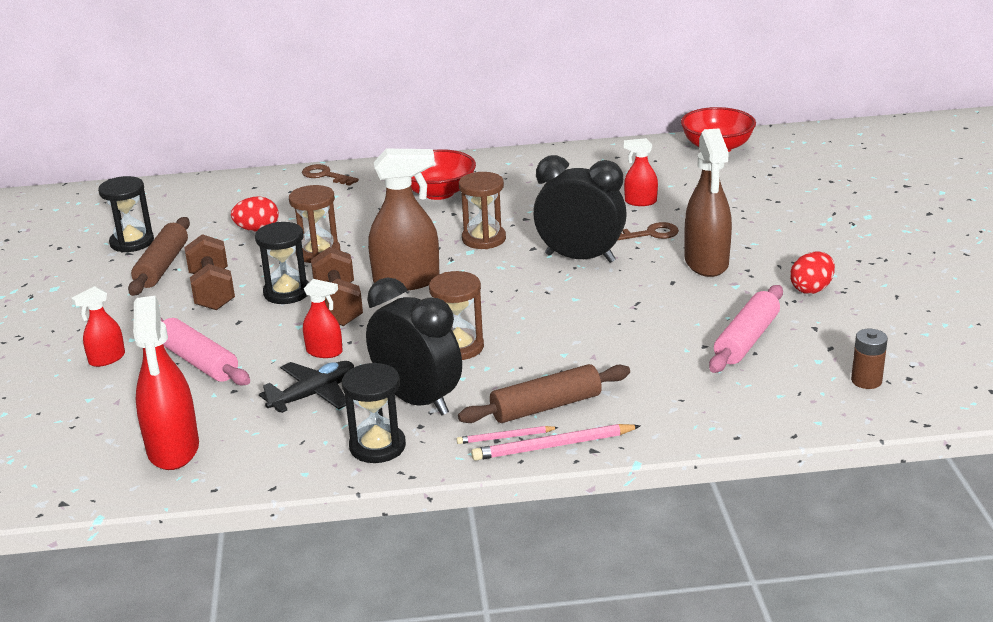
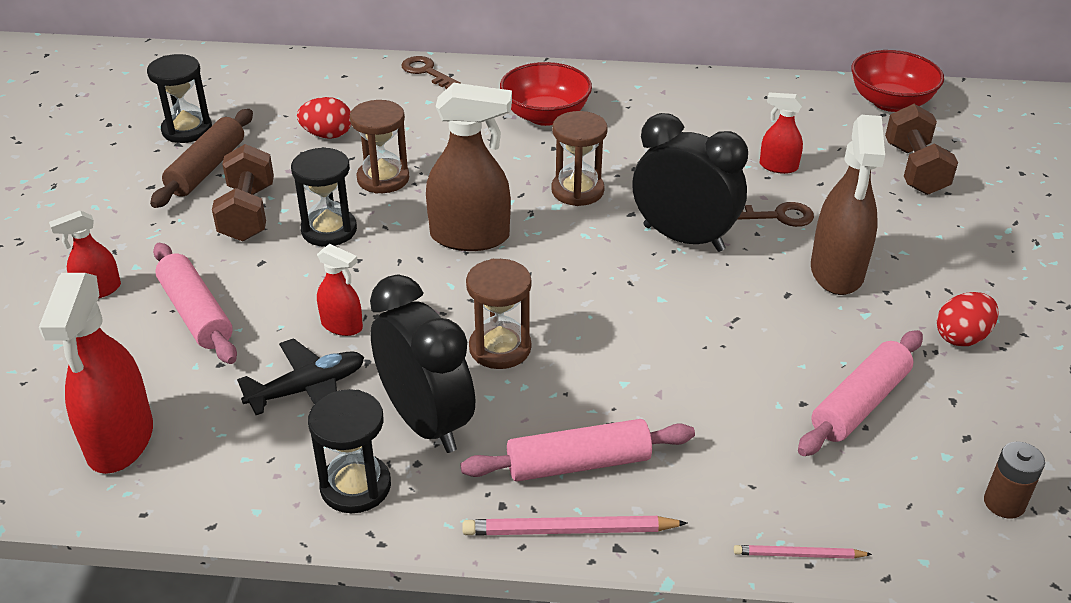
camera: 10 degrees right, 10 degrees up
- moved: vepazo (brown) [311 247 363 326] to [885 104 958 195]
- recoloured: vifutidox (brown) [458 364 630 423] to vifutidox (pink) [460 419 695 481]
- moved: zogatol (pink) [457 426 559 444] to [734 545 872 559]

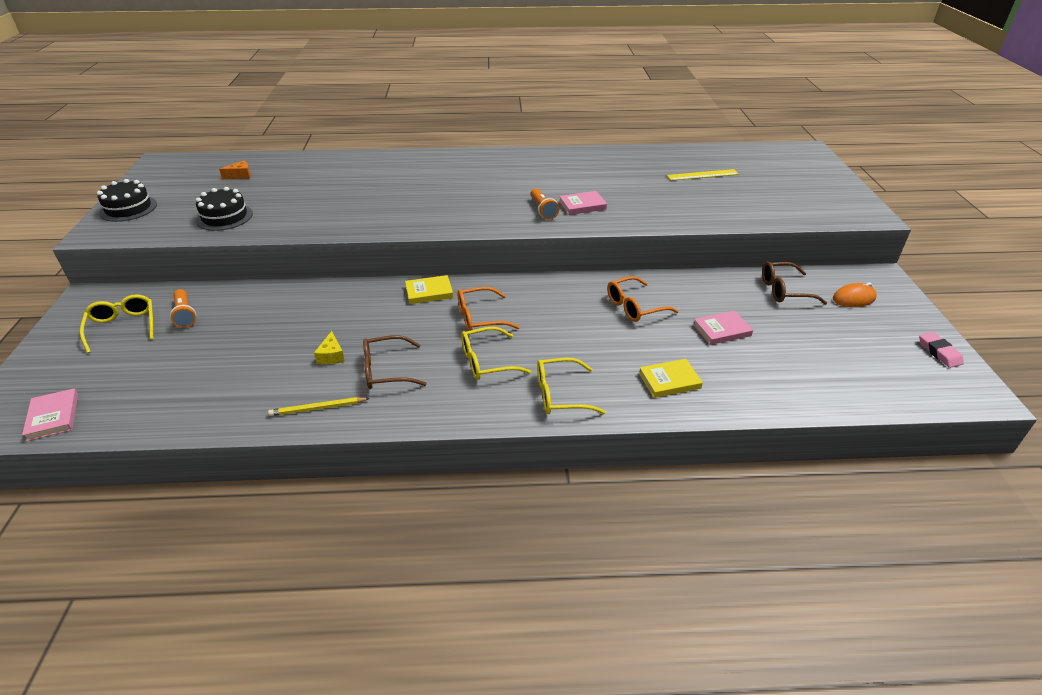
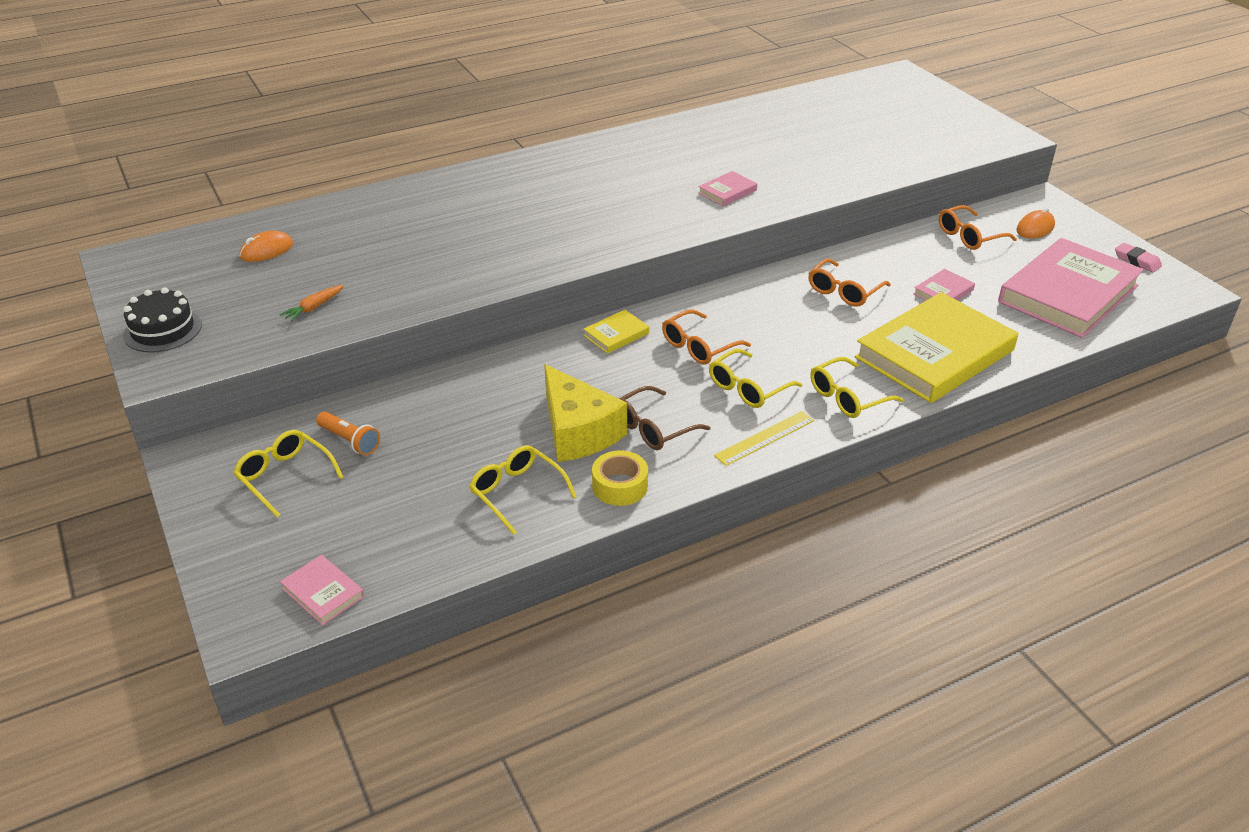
camera: 25 degrees left, 0 degrees up
- replaced: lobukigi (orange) [219 161 251 179] to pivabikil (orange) [239 231 293 262]
- moved: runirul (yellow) [667 169 739 181] to [714 411 814 466]
- replaced: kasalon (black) [196 187 253 231] to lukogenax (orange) [279 285 344 322]
- removed: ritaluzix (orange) [530 188 559 220]
- recoloured: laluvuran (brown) [762 261 827 305] to laluvuran (orange) [939 205 1017 250]
- resized: lobukigi (yellow) [314 331 345 364] = [544 364 627 462] x2.40
- resized: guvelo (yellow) [639 359 703 398] = [855 292 1018 403] x2.42
- replaced: zogatol (yellow) [268 397 370 416] to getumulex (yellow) [592 450 648 506]
- added: guvelo (pink) [998 238 1144 338]
- added: laluvuran (yellow) [469 445 577 535]

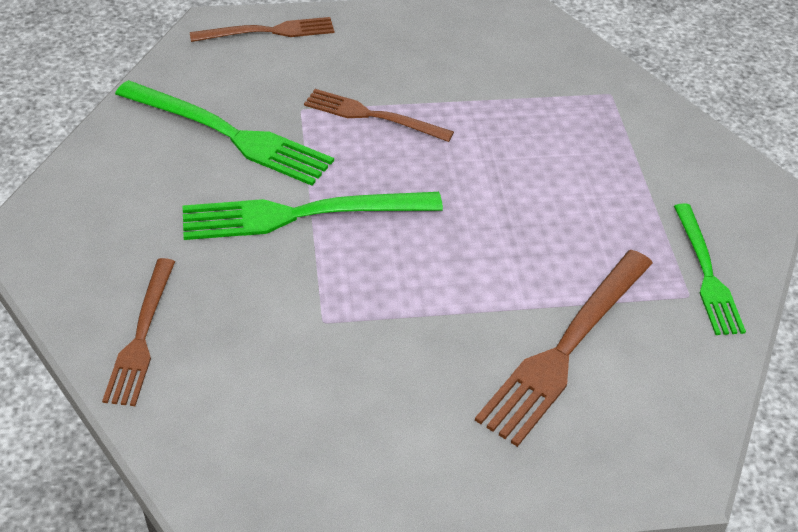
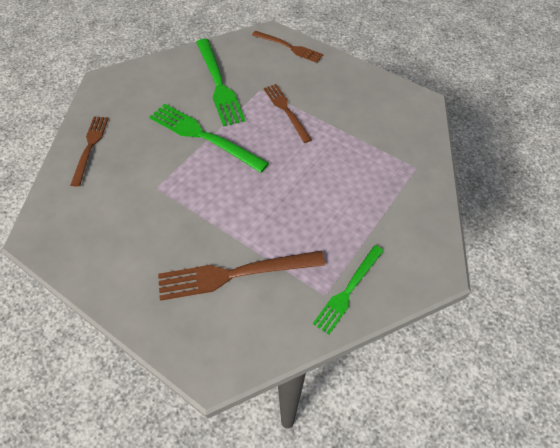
camera: 45 degrees right, 10 degrees up
- turned: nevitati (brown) [102 258 175 406] = [71 117 109 187] 135 degrees clockwise

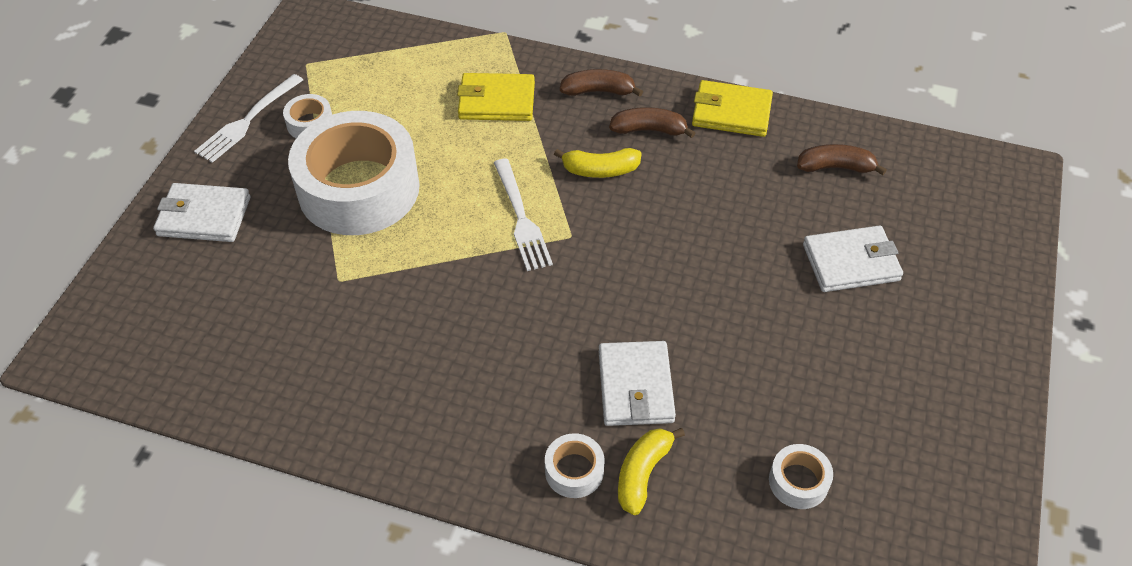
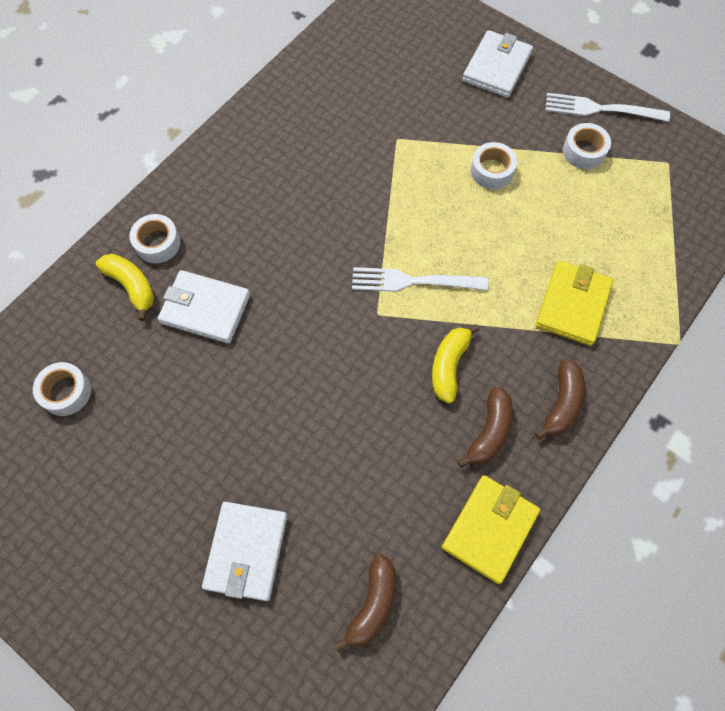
camera: 110 degrees right, 15 degrees up
- turned: nevitati (white) [194 74 303 163] = [545 93 670 122] 45 degrees counterclockwise
- resized: getumulex (white) [288 111 420 235] = [470 142 517 189] x0.40

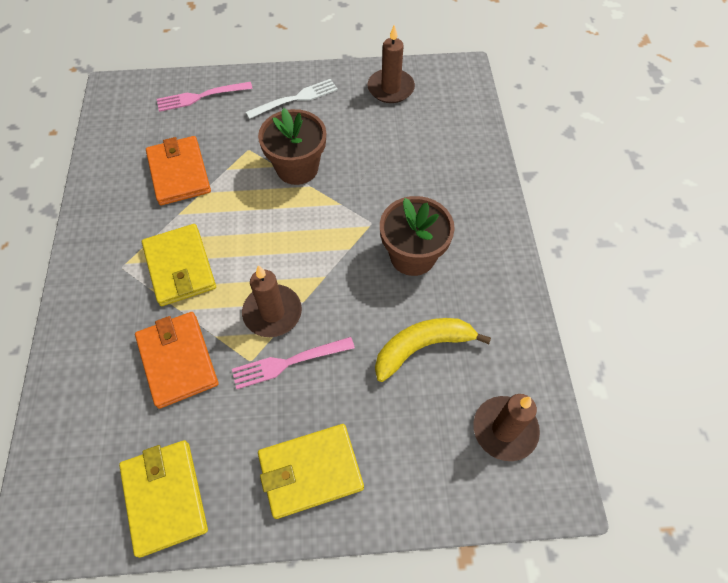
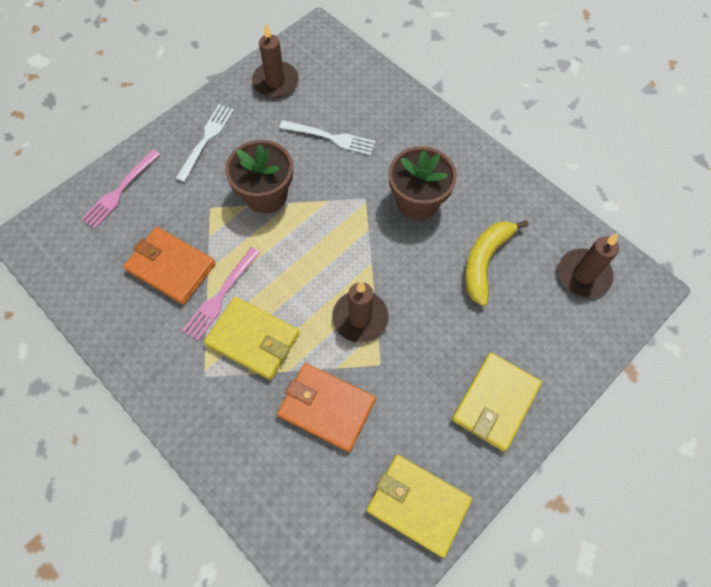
camera: 40 degrees left, 5 degrees up
- moved: nevitati (pink) [232 337 355 389] to [182 247 260 341]
- added: nevitati (white) [279 120 376 156]

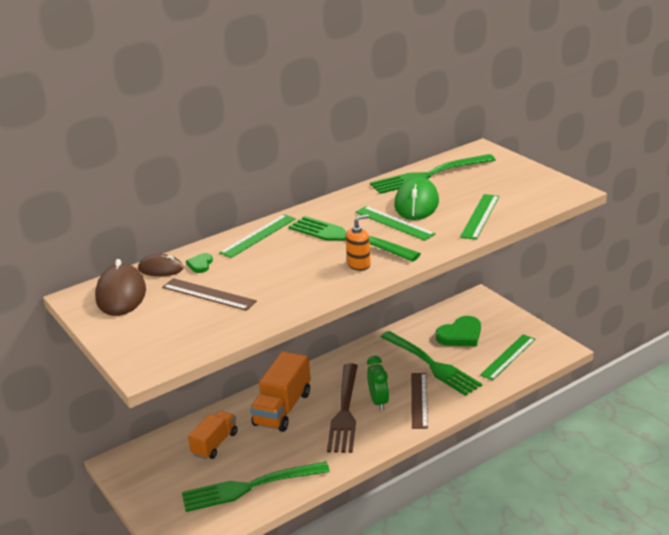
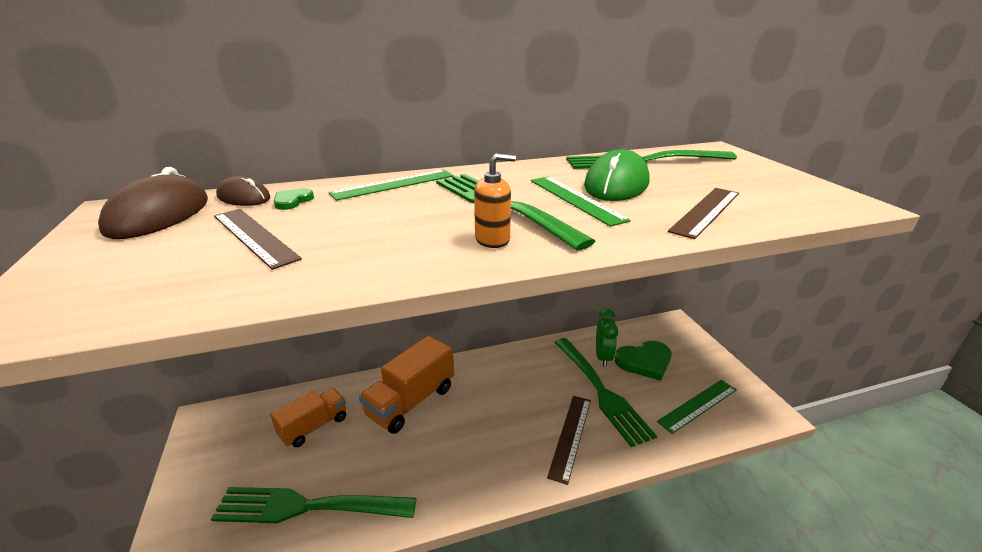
camera: 15 degrees right, 0 degrees up
- recoloured: runirul (green) [460 194 499 240] to runirul (brown) [668 188 739 239]
- moved: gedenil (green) [367 356 389 411] to [596 308 618 367]
- removed: nevitati (brown) [327 363 358 453]

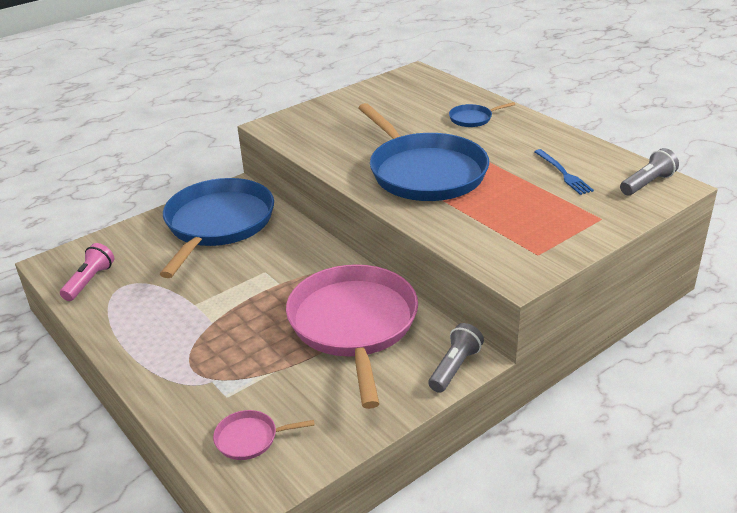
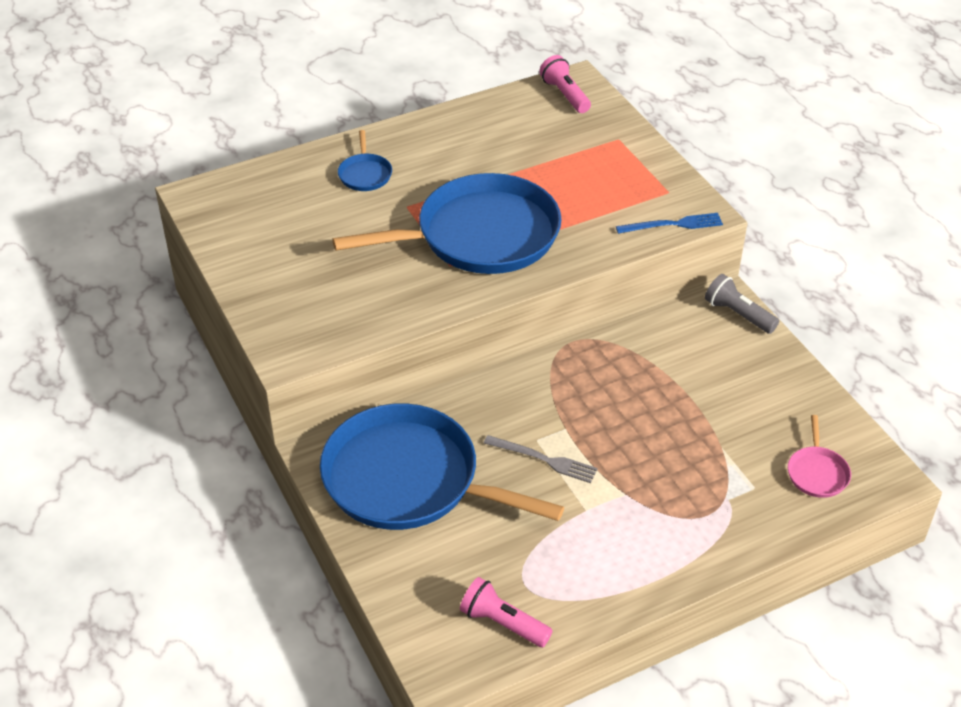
camera: 80 degrees left, 10 degrees up
- recoloured: ritaluzix (grey) [620 148 679 195] to ritaluzix (pink) [539 55 591 113]
- moved: nevitati (blue) [534 149 594 195] to [616 213 723 234]
- removed: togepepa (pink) [286 264 418 409]
- added: nevitati (grey) [484 435 598 483]

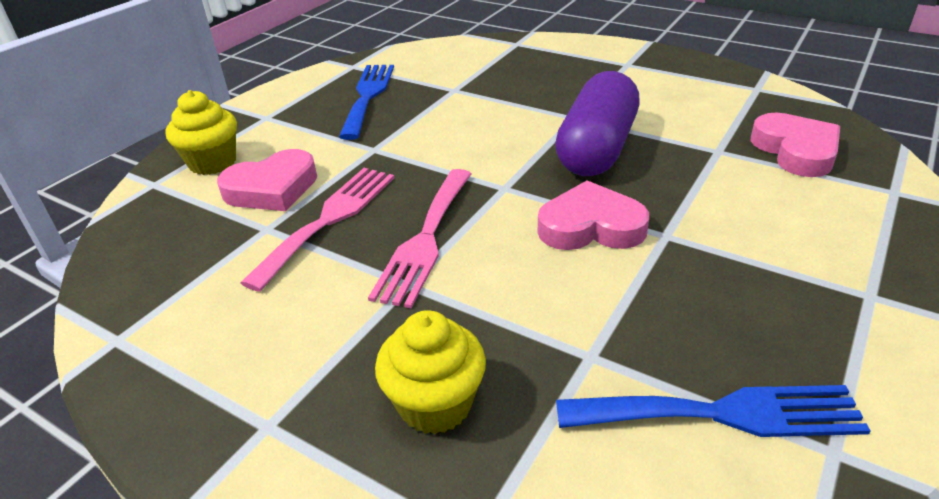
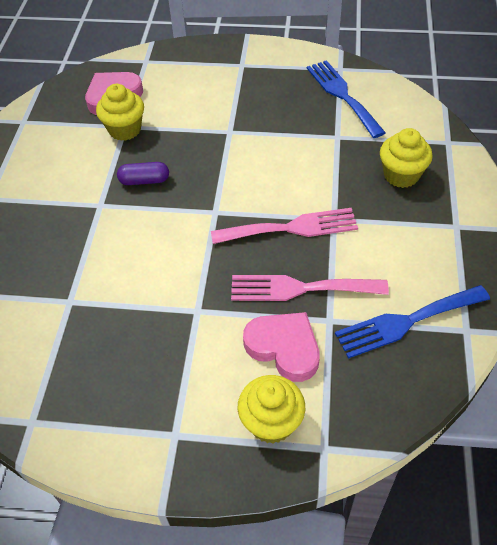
camera: 115 degrees left, 15 degrees up
- moved: nevitati (blue) [339 65 394 140] to [335 285 490 359]
- resized: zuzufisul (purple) [555 71 640 176] = [117 162 169 185] x0.47
- removed: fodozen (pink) [538 180 649 250]
- added: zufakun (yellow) [96 84 144 141]

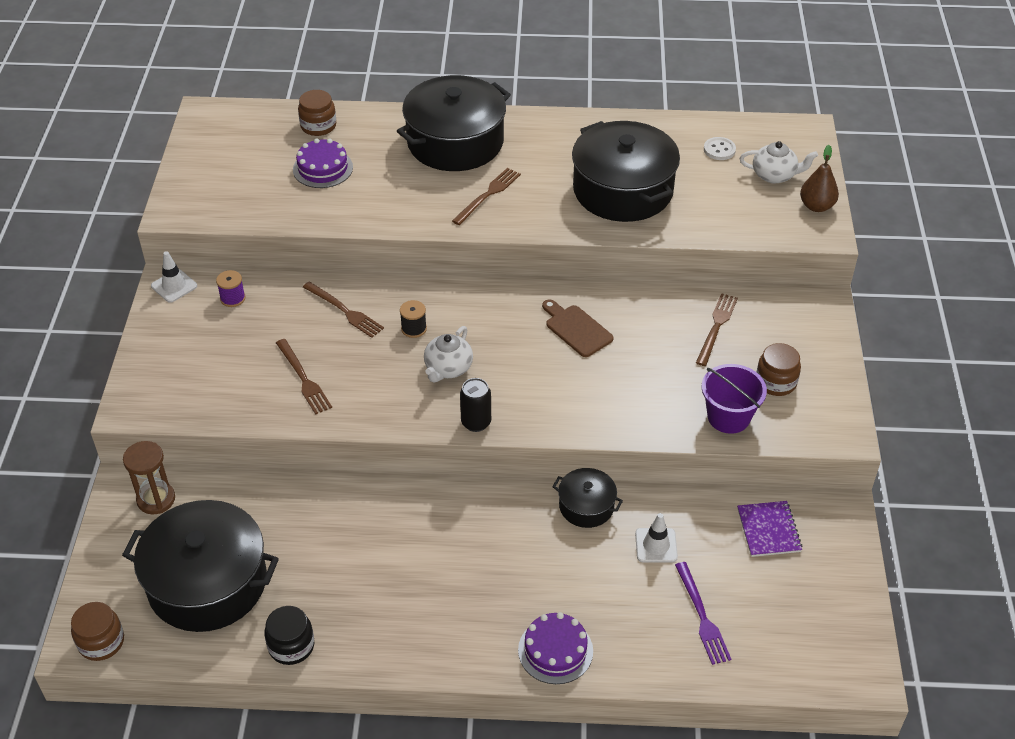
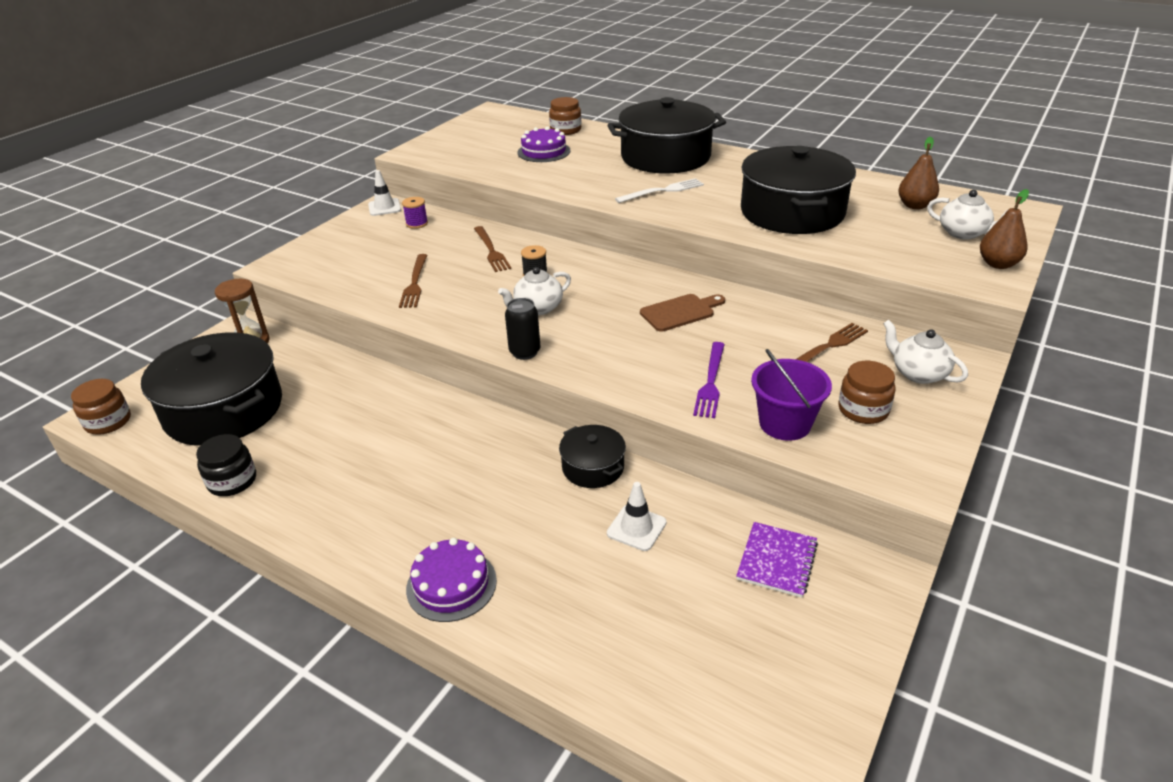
camera: 30 degrees right, 10 degrees down
- replaced: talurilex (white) [704 137 736 160] to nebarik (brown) [898 137 939 209]
- recoloured: nevitati (brown) [452 168 521 225] to nevitati (white) [615 178 704 203]
- turned: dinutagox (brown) [542 300 614 357] = [640 294 725 332] 75 degrees clockwise
- moved: nevitati (purple) [675 562 731 665] to [693 342 725 418]
- added: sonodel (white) [883 320 968 384]

